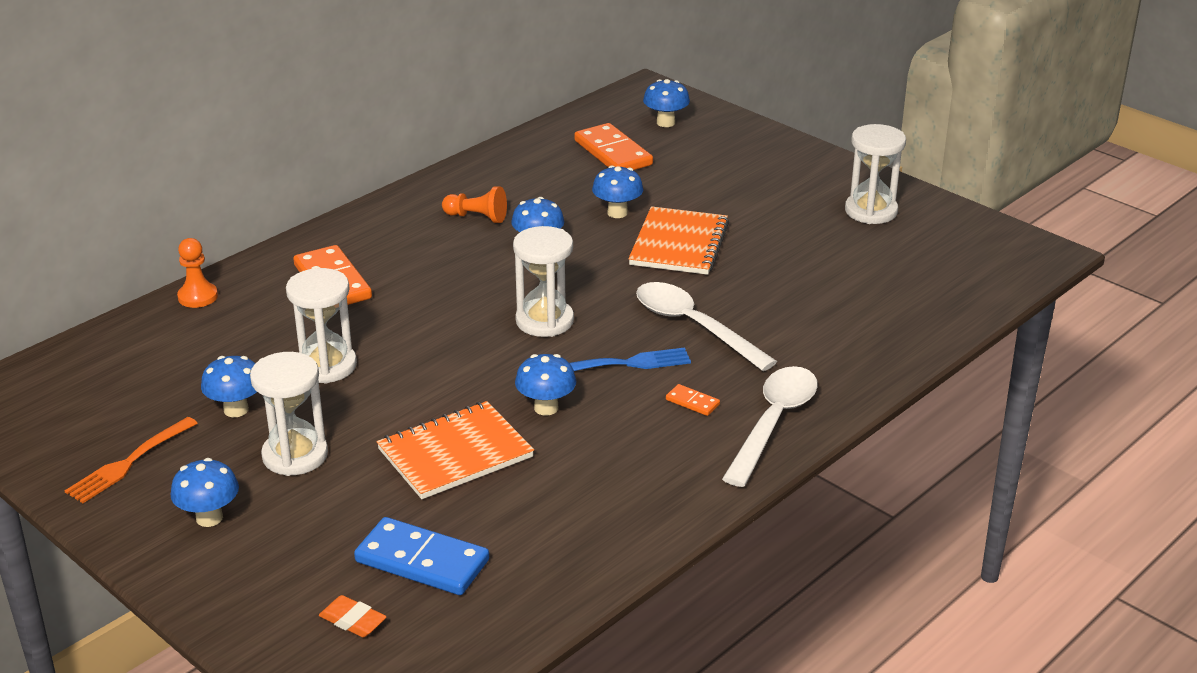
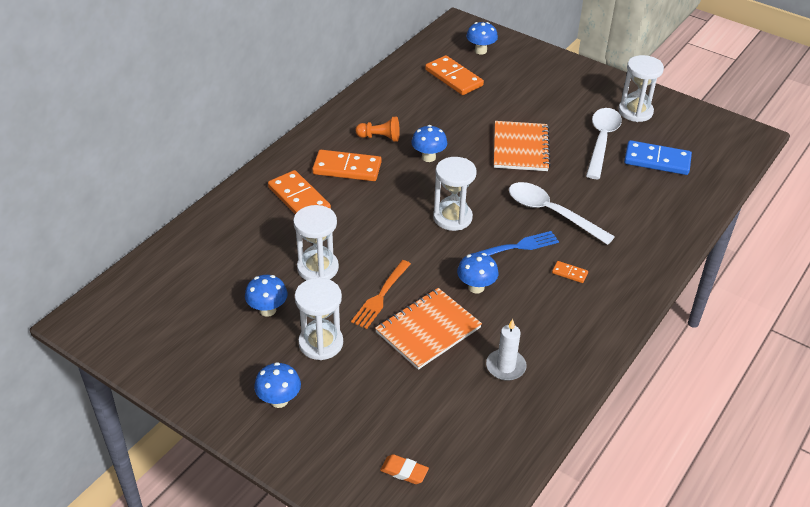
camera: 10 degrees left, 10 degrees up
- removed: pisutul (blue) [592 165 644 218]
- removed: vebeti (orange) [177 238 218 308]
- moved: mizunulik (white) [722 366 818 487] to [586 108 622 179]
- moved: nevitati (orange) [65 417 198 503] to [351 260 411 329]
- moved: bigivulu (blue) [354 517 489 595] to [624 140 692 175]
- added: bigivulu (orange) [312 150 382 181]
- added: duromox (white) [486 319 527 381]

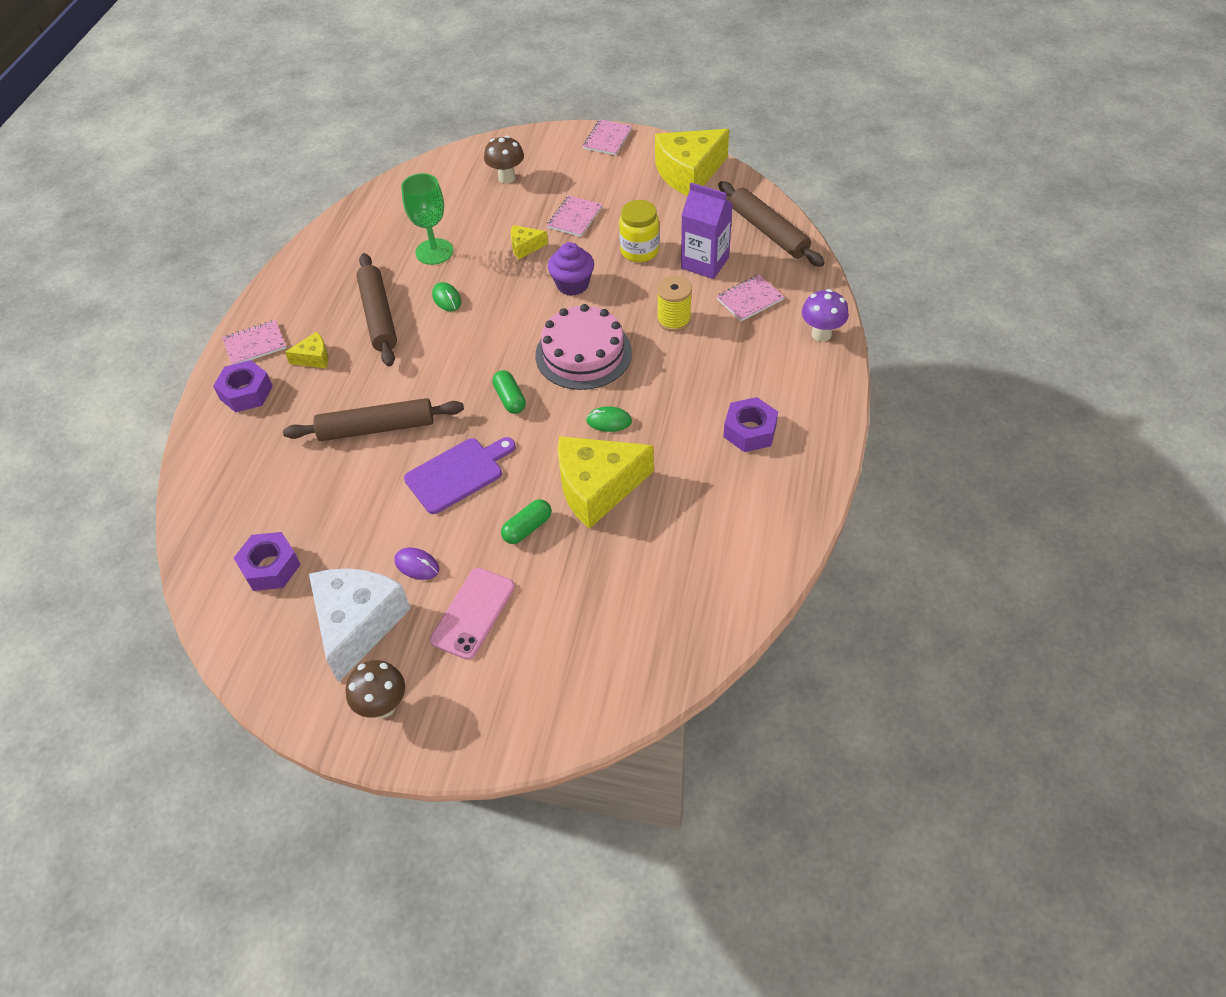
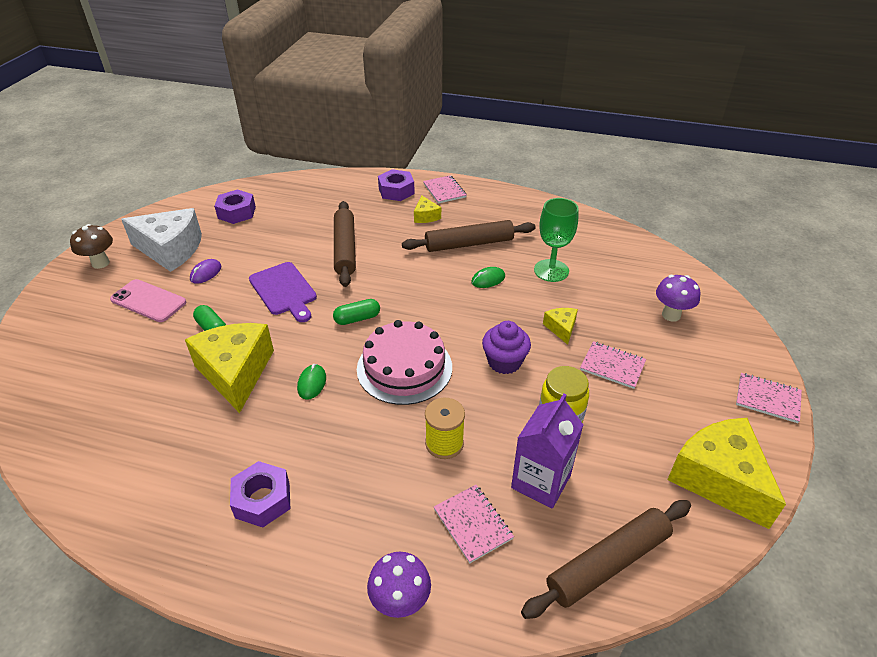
camera: 90 degrees right, 10 degrees down
- recoloured: pisutul (brown) [484 135 524 183] to pisutul (purple) [656 275 700 322]

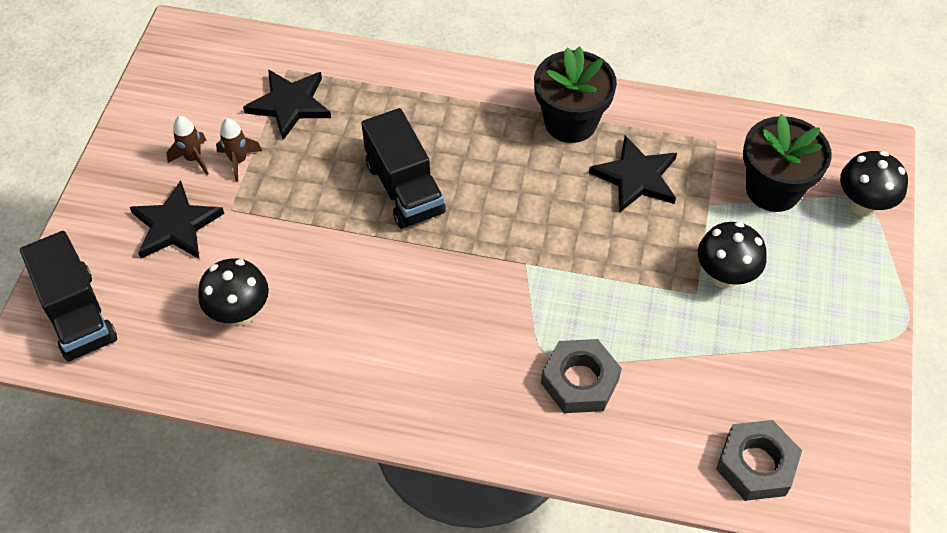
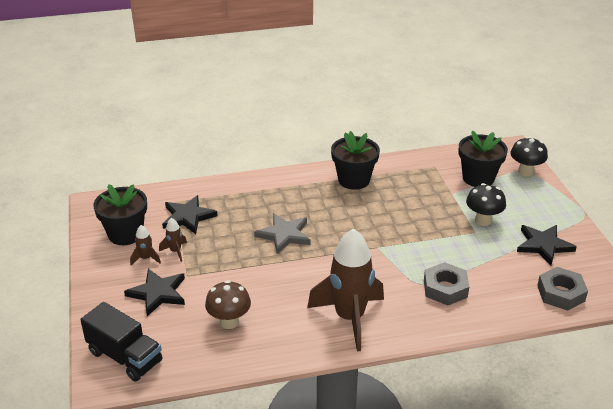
camera: 25 degrees left, 20 degrees down
- replaced: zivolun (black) [361 108 446 229] to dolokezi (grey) [254 213 310 254]
- moved: dolokezi (black) [589 135 677 213] to [517 225 577 265]
- recoloured: pisutul (black) [198 258 269 326] to pisutul (brown) [205 280 251 329]
- added: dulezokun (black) [93 184 147 245]
- added: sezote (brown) [307 228 384 352]

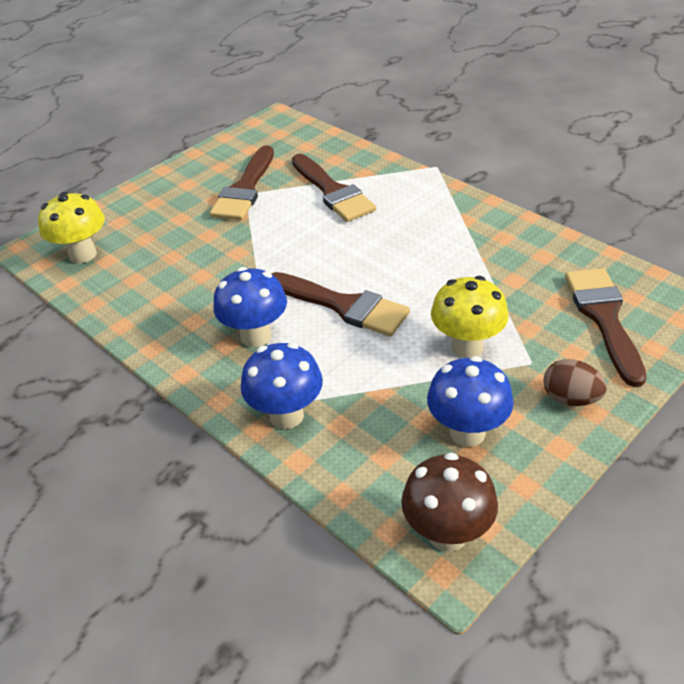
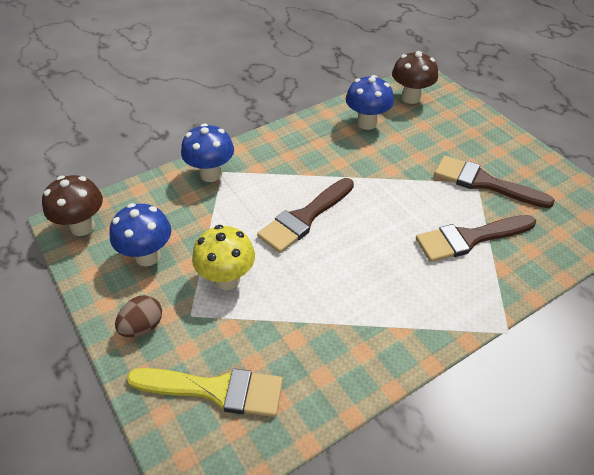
camera: 100 degrees right, 5 degrees up
- recoloured: pisutul (yellow) [38 192 105 263] to pisutul (brown) [392 51 438 104]
- moved: pisutul (blue) [213 267 287 347] to [346 75 394 130]
- recoloured: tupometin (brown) [565 268 647 387] to tupometin (yellow) [127 368 283 417]

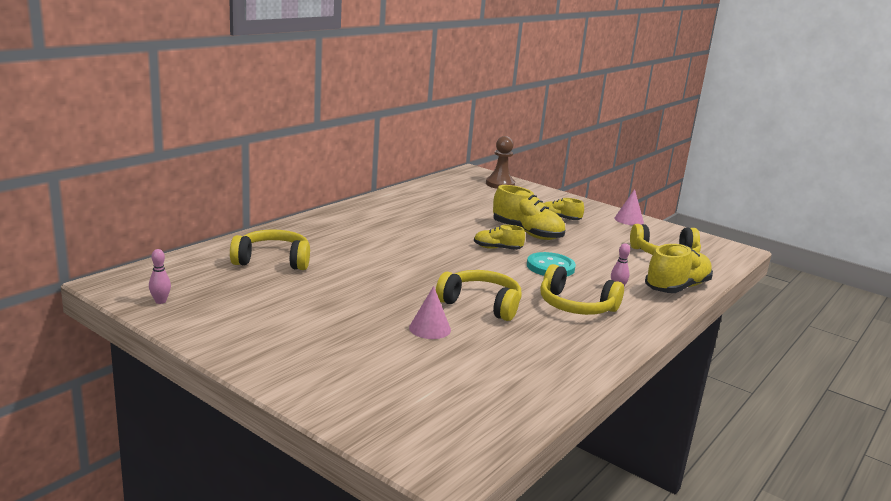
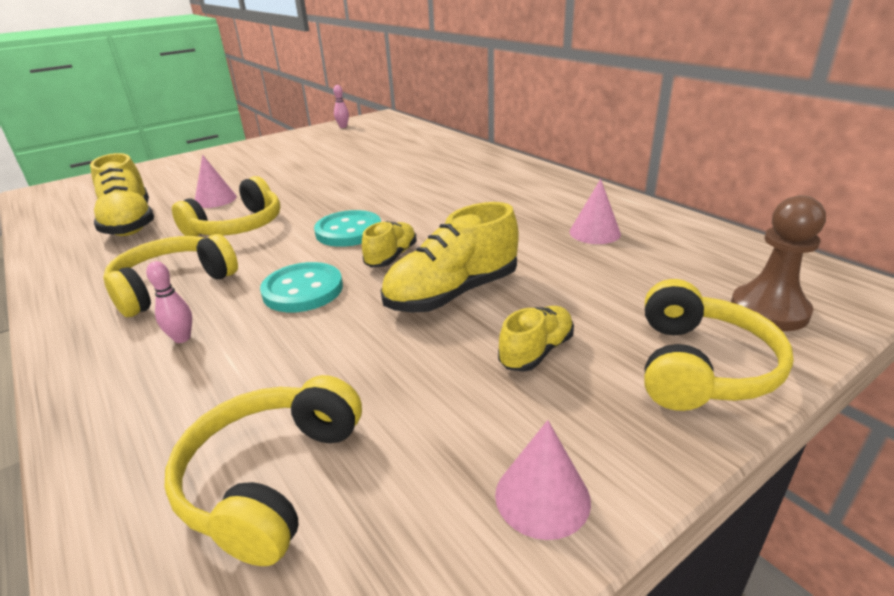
camera: 110 degrees right, 10 degrees up
- moved: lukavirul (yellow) [230 229 310 270] to [644 279 794 411]
- moved: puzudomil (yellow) [645 244 713 293] to [90 153 154 236]
- added: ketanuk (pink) [570 179 621 244]
- added: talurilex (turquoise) [314 210 381 247]

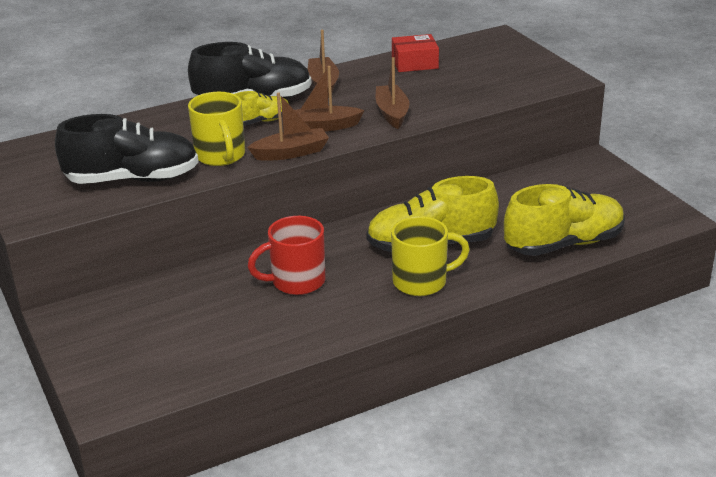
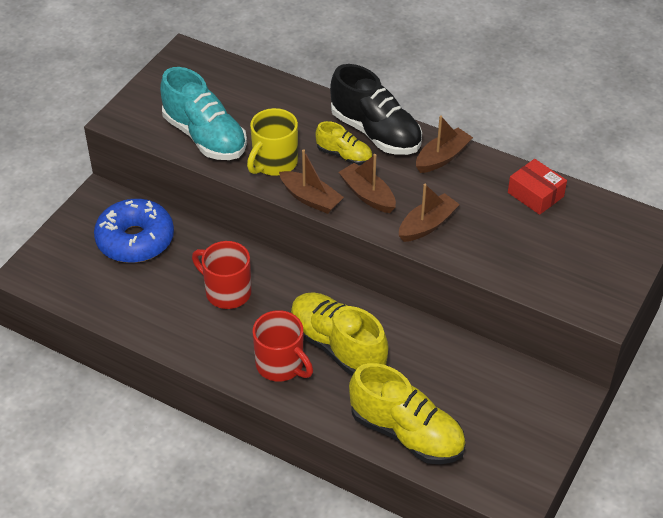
camera: 55 degrees right, 15 degrees up
- recoloured: puzudomil (black) [55 114 199 184] to puzudomil (turquoise) [160 67 247 160]
- recoloured: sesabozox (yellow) [391 216 470 296] to sesabozox (red) [253 310 313 382]
- added: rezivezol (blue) [94 199 174 263]

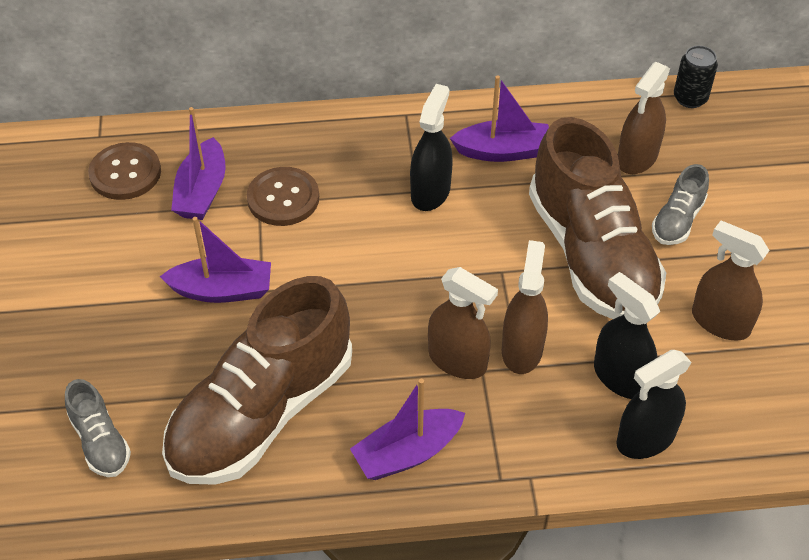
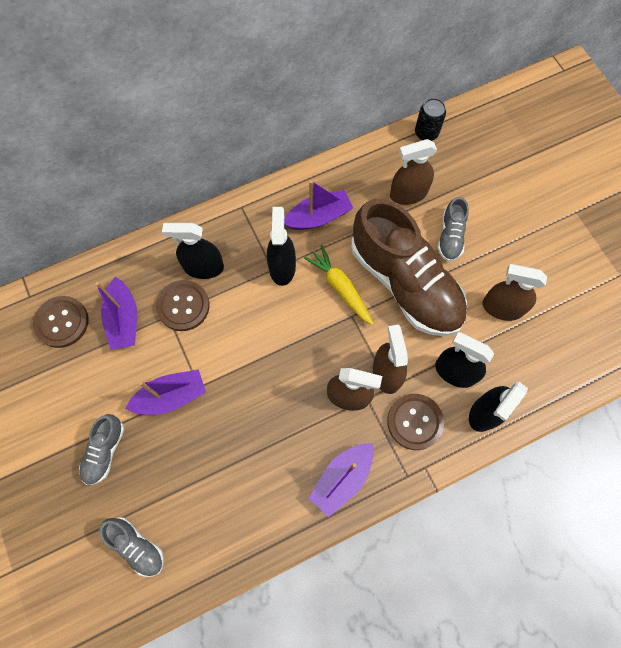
camera: 20 degrees left, 20 degrees up
- turned: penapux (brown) [618 62 670 174] = [390 139 437 205] 60 degrees clockwise
- removed: puzudomil (brown) [162 276 352 485]
- added: penapux (black) [162 223 224 279]
- added: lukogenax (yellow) [304 245 374 326]
- added: talurilex (brown) [387 394 444 450]
- added: puzudomil (grey) [79 414 124 485]

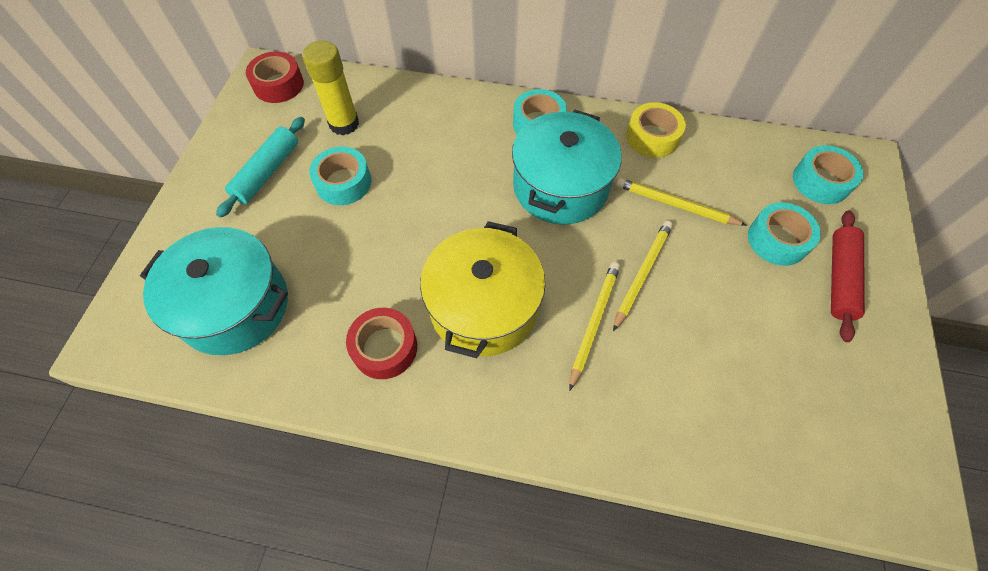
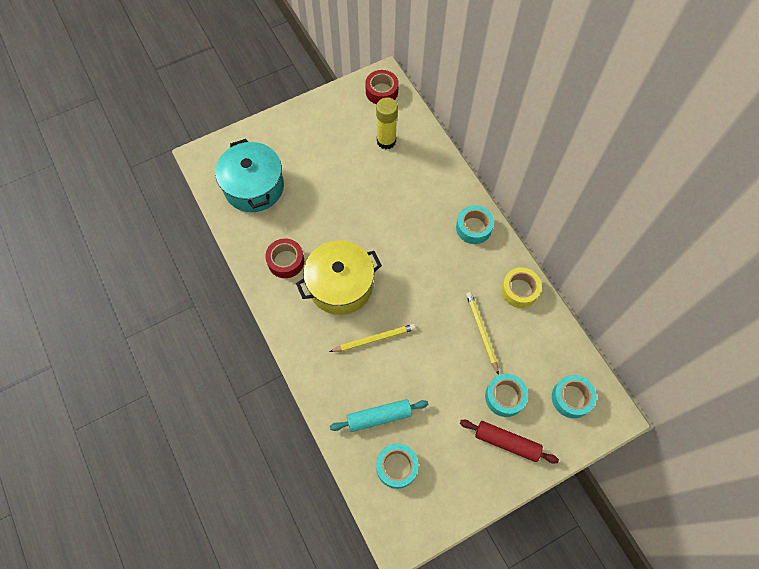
camera: 50 degrees right, 5 degrees up
- removed: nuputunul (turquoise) [512 110 621 225]
- moved: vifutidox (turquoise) [216 117 305 218] to [330 399 428 432]
- moved: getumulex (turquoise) [309 147 371 205] to [376 443 419 489]
- turned: vifutidox (red) [831 210 865 342] = [460 420 559 463] 45 degrees clockwise
- removed: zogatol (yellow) [613 221 673 331]

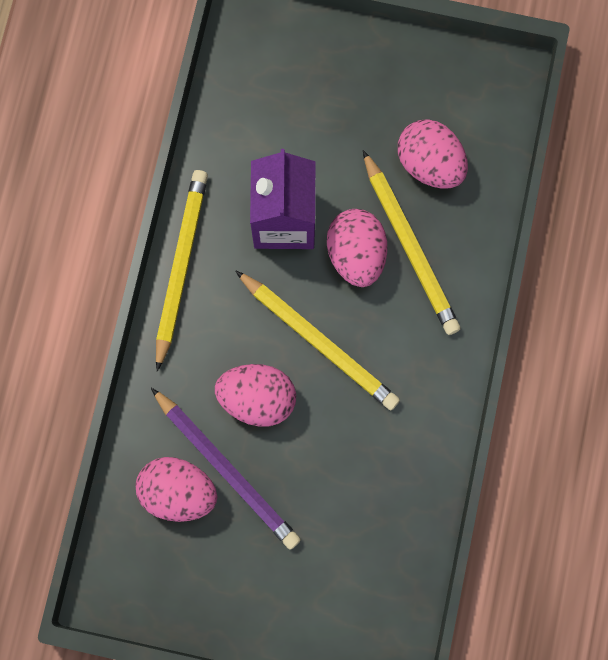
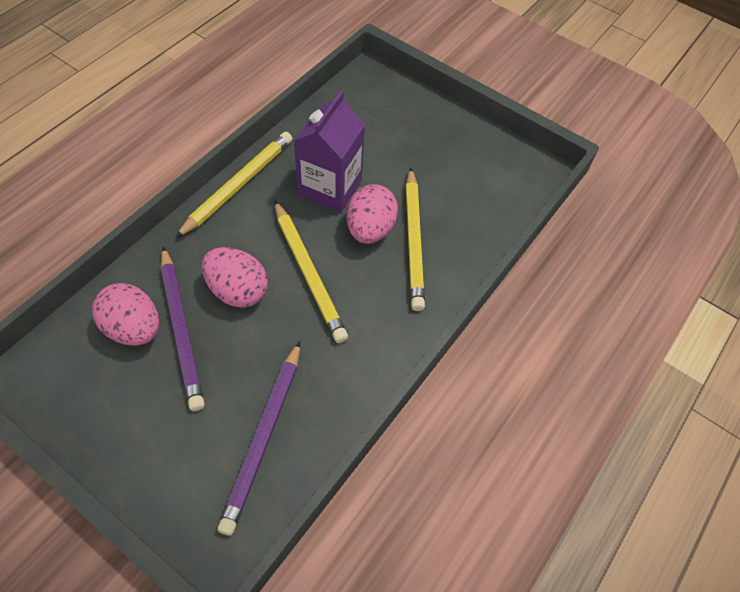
camera: 20 degrees right, 20 degrees down
- removed: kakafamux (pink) [398 119 468 189]
- added: zogatol (purple) [218 341 300 536]

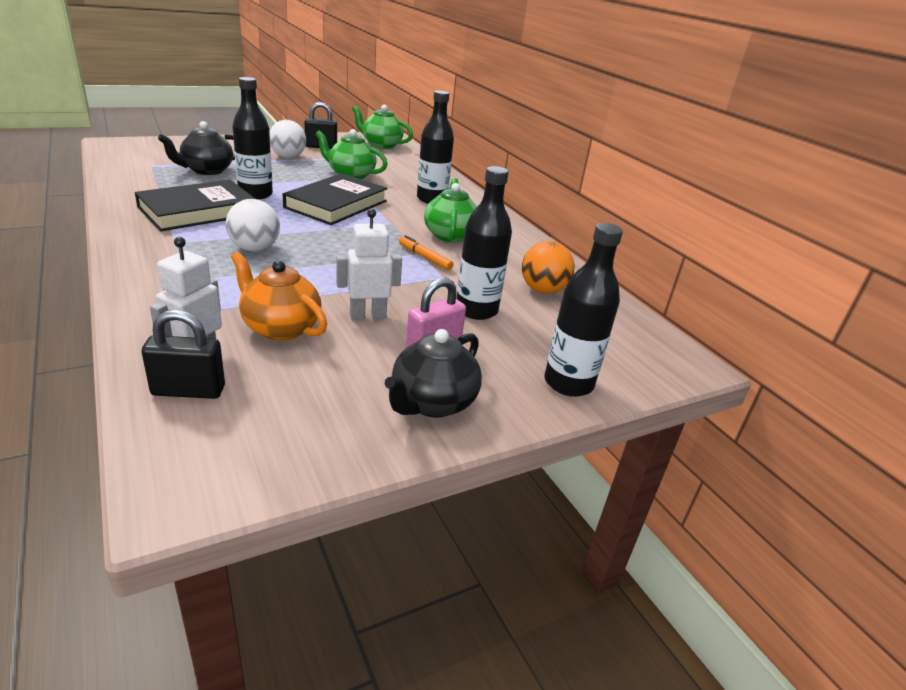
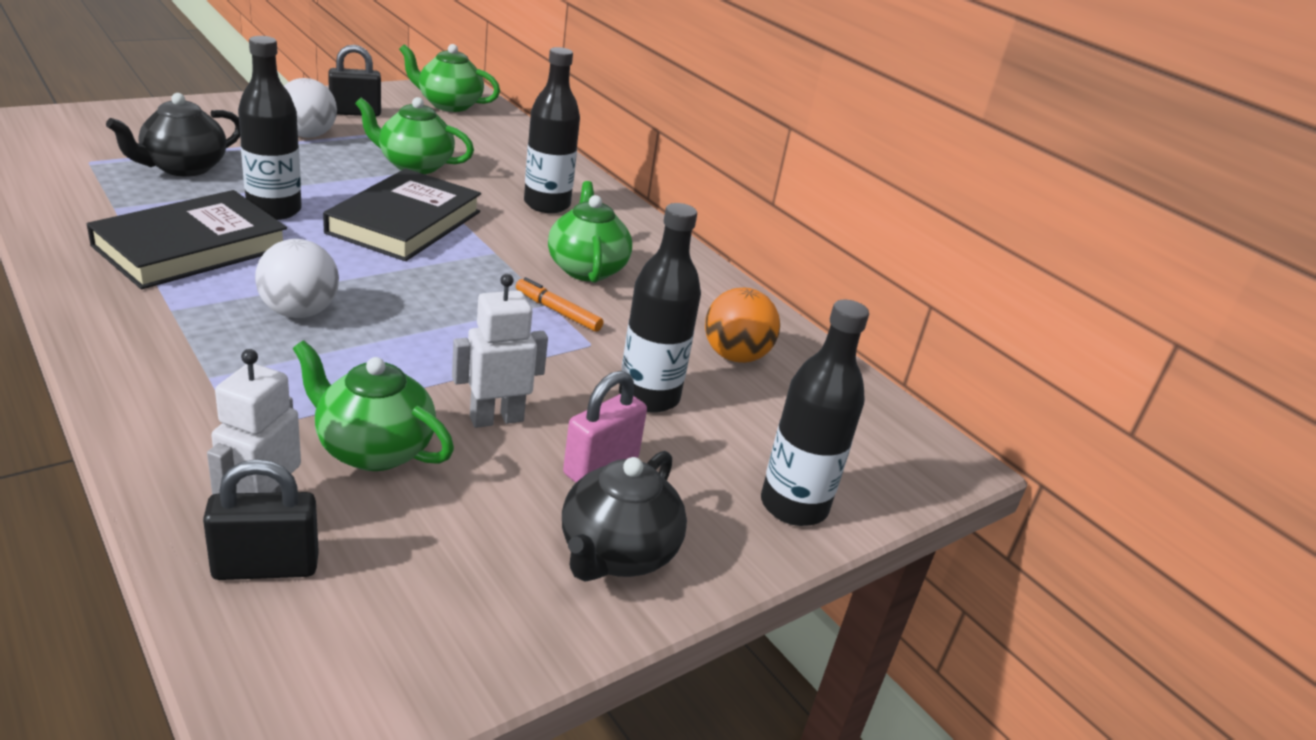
camera: 10 degrees left, 0 degrees up
- recoloured: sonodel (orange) [231 252 327 341] to sonodel (green) [293 340 454 471]

